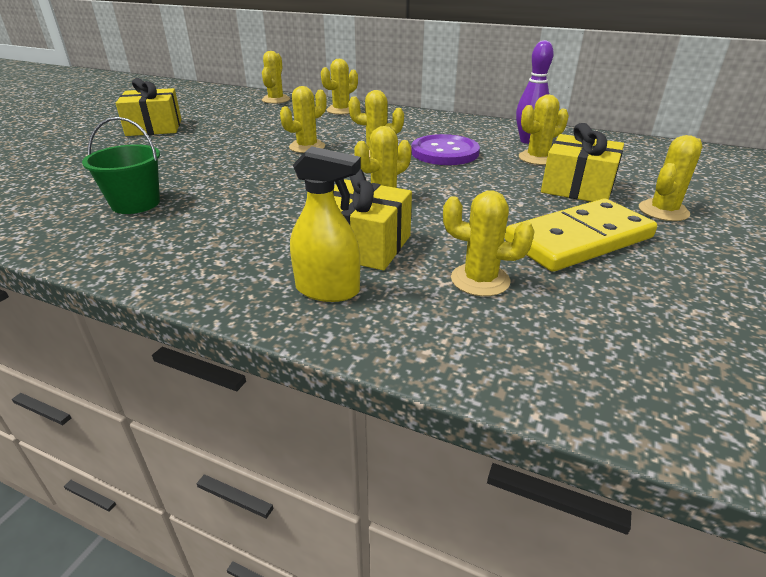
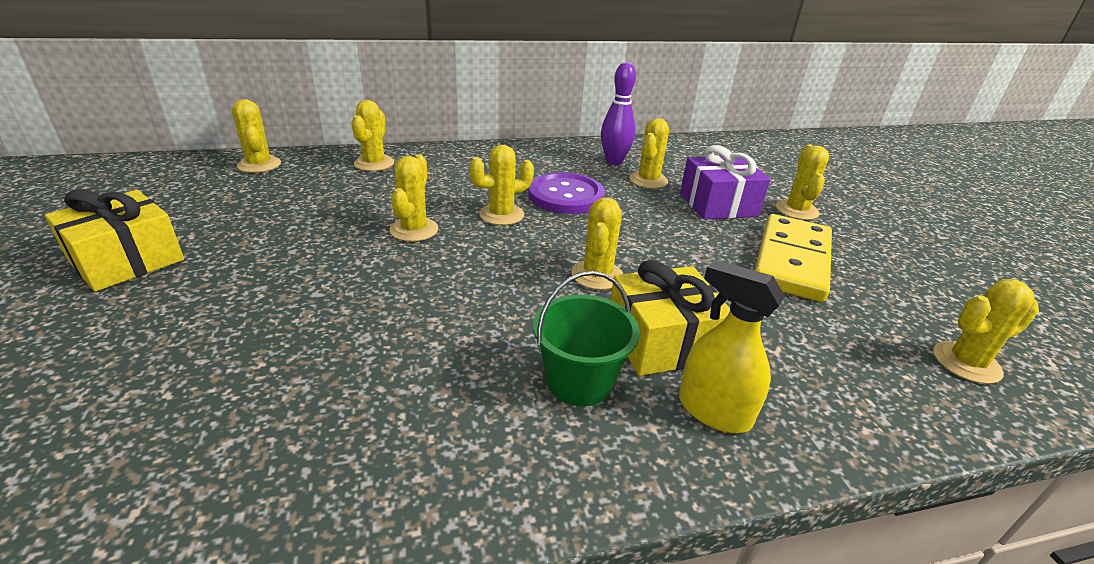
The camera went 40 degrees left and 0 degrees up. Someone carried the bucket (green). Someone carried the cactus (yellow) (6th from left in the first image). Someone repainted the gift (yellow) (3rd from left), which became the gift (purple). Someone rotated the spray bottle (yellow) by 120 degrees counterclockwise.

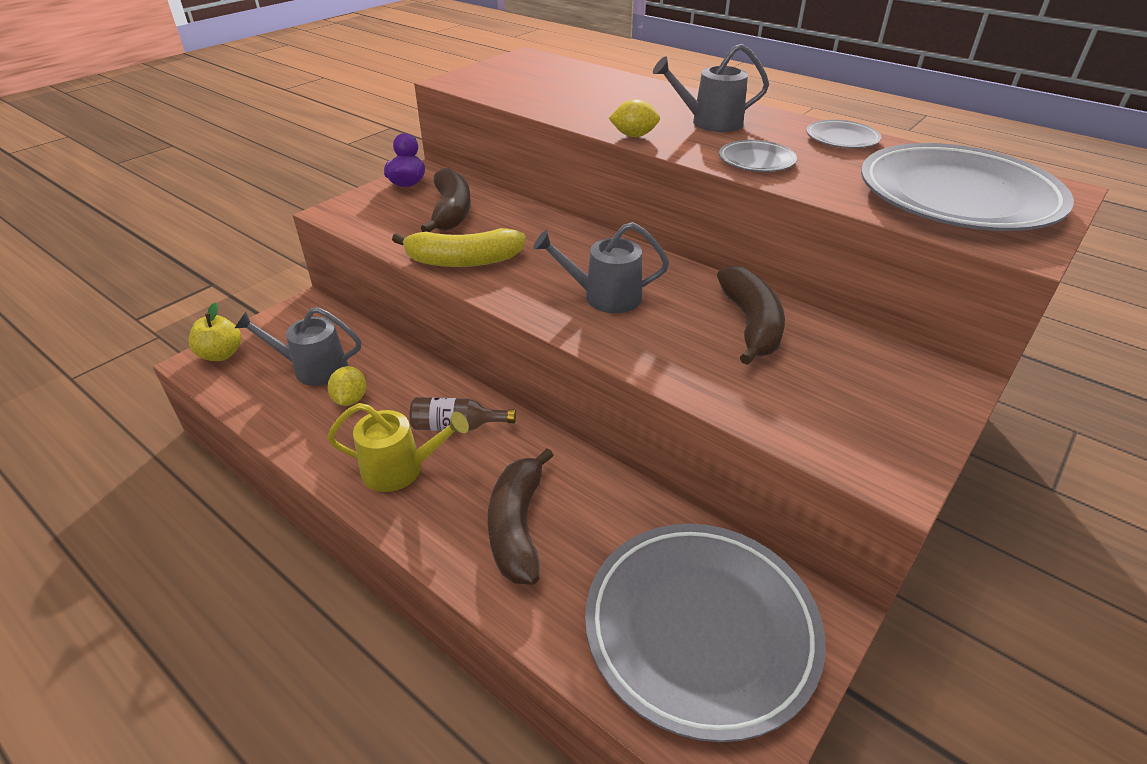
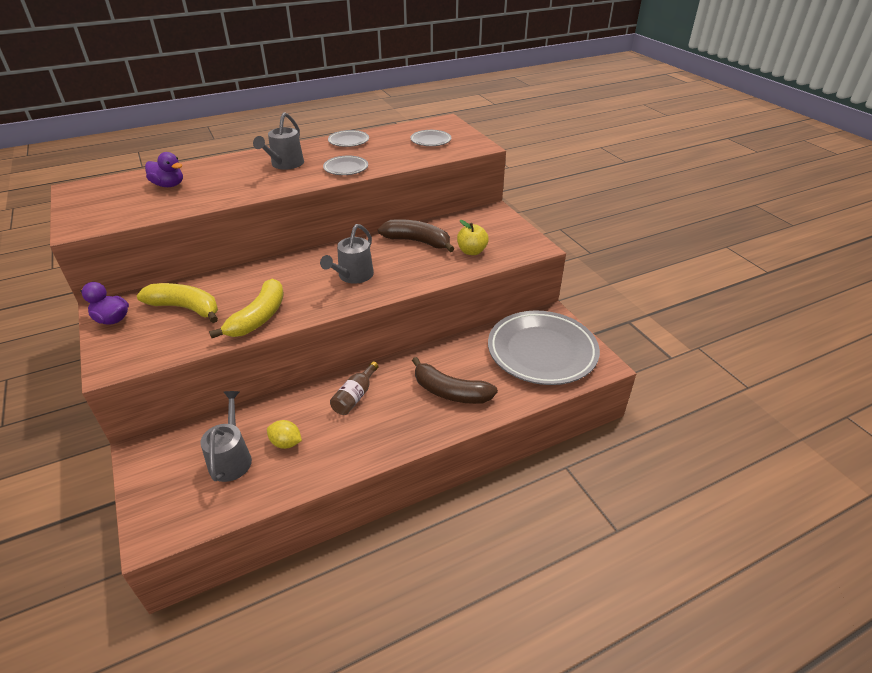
The camera went 65 degrees left and 0 degrees up. Someone took away the watering can (yellow). Someone took away the lemon (yellow) (2nd from left). Someone put down the duck (purple) (2nd from left). Someone carried the apple (yellow). Someone repainted the banana (brown) (1st from left), which became the banana (yellow) (1st from left). Someone rotated the watering can (grey) (1st from left) by 150 degrees clockwise. Someone scaled the plate (grey) (4th from left in the first image) by 0.43.

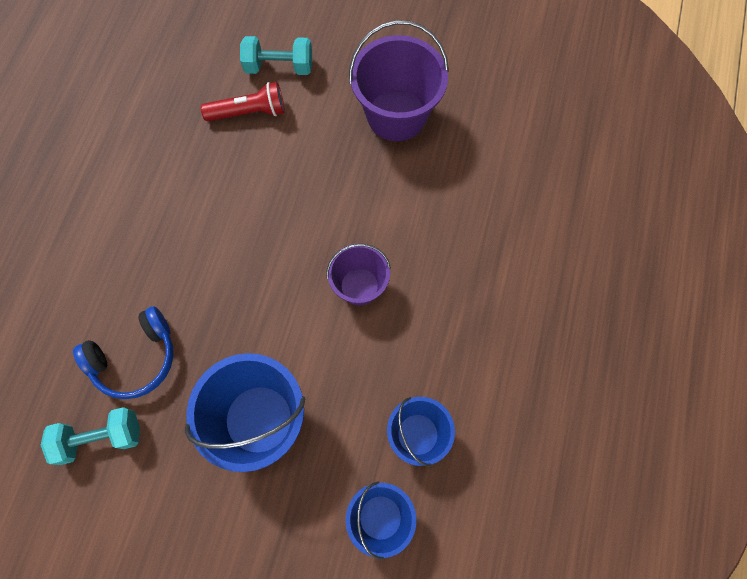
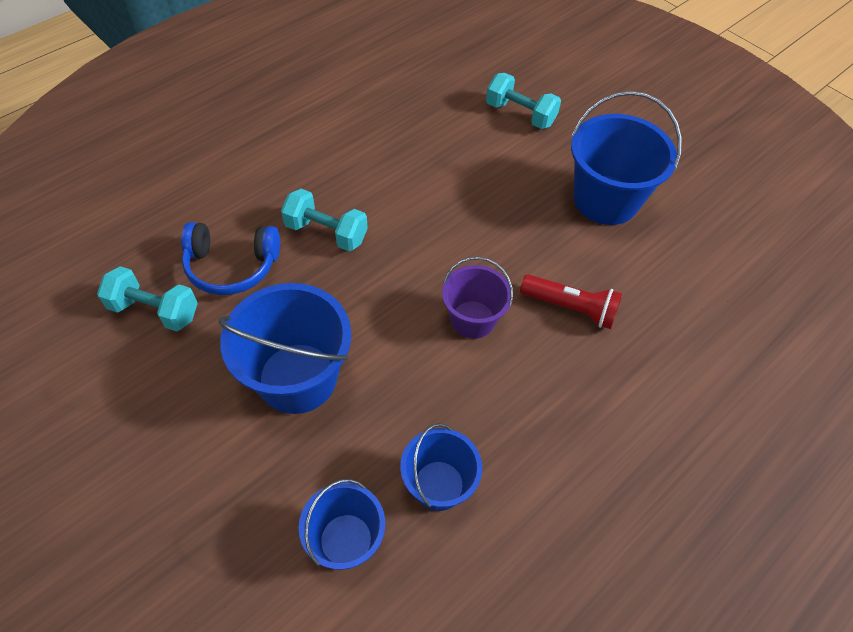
The camera went 30 degrees right and 15 degrees down. Someone put down the dumbbell (turquoise) (2nd from left). Someone carried the flashlight (red). Someone repainted the bucket (purple) (2nd from left), which became the bucket (blue) (4th from left).

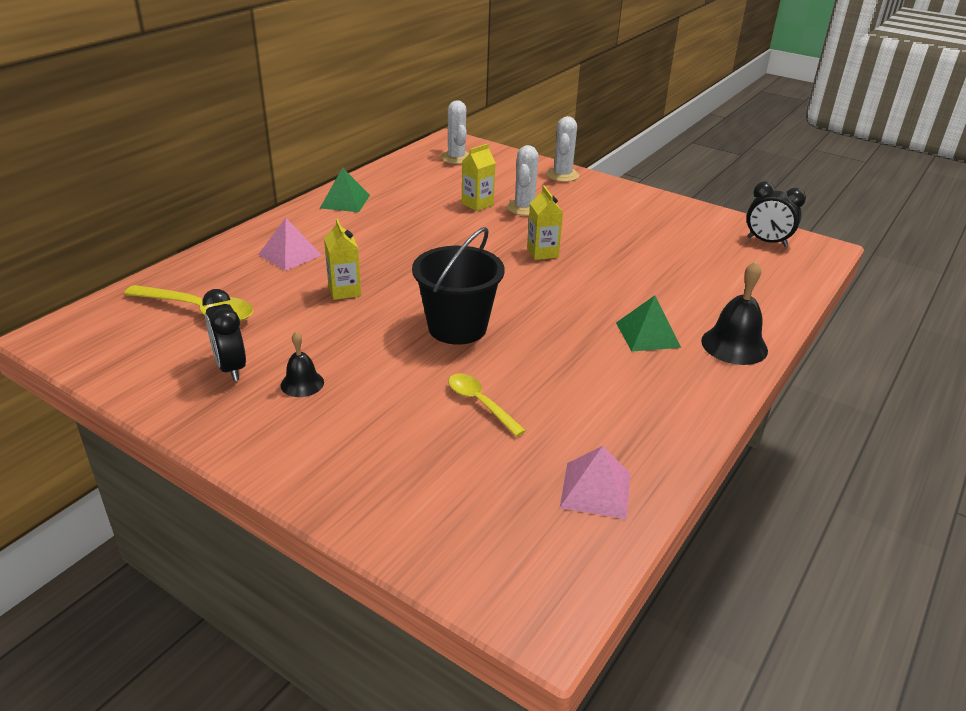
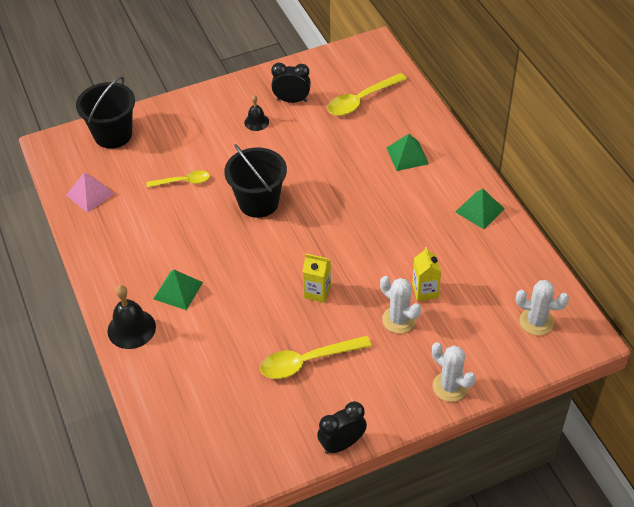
The camera went 125 degrees right and 15 degrees up. Someone took away the carton (yellow) (1st from left). Someone put down the bucket (black) (1st from left). Someone put down the spoon (yellow) (2nd from left). Someone carried the clock (black) (2nd from left). Someone repainted the pyramid (pink) (1st from left), which became the pyramid (green) (2nd from left).

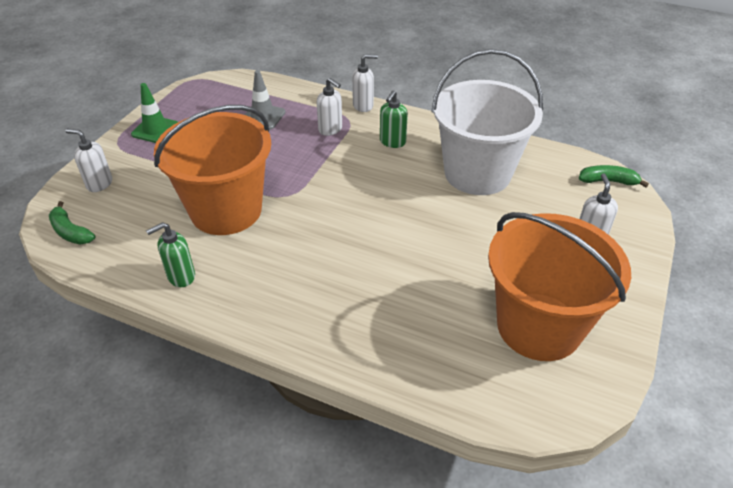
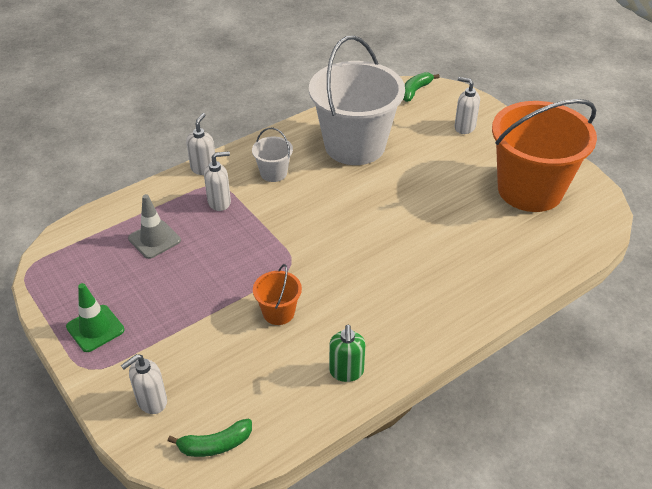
The camera went 60 degrees left and 0 degrees up. Someone swapped the soap dispenser (green) (2nd from left) for the bucket (white) (1st from left). Someone scaled the bucket (orange) (1st from left) by 0.42.

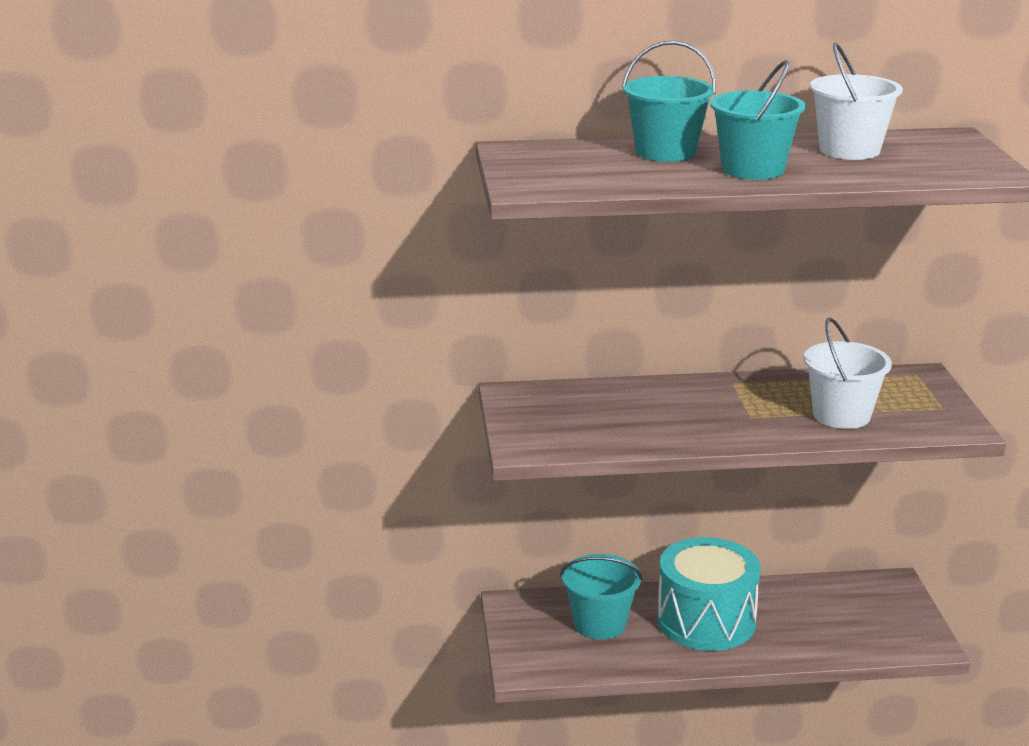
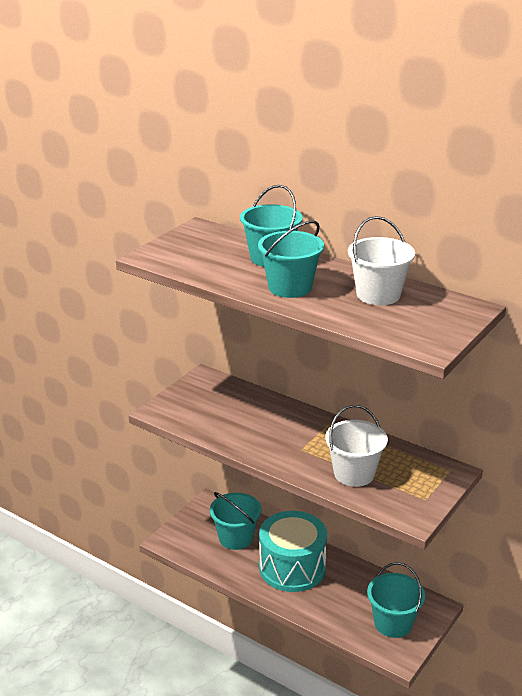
The camera went 40 degrees right and 5 degrees up. Someone put down the bucket (turquoise) (4th from left).

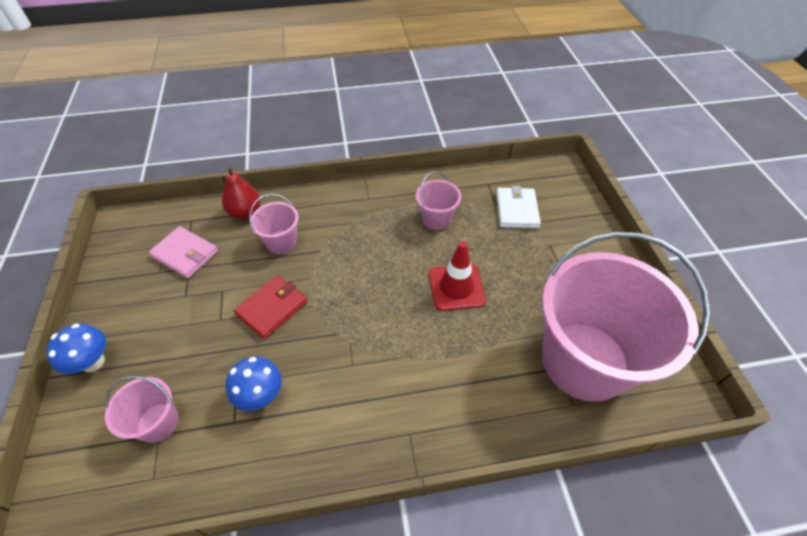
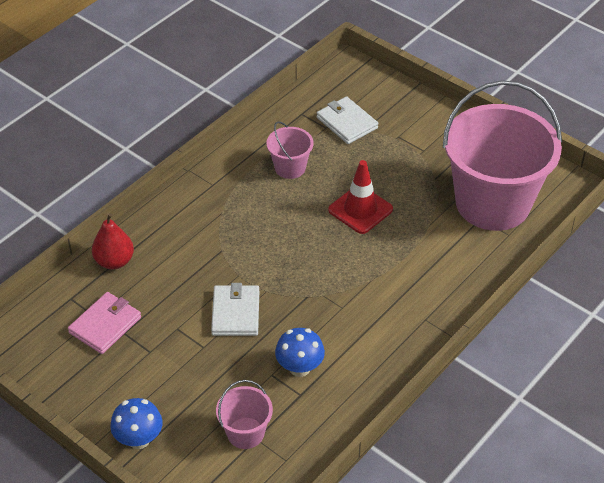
The camera went 40 degrees left and 5 degrees down. Someone took away the bucket (pink) (2nd from left). Someone repainted the wallet (red), which became the wallet (white) (1st from left). Someone rotated the wallet (pink) by 45 degrees counterclockwise.

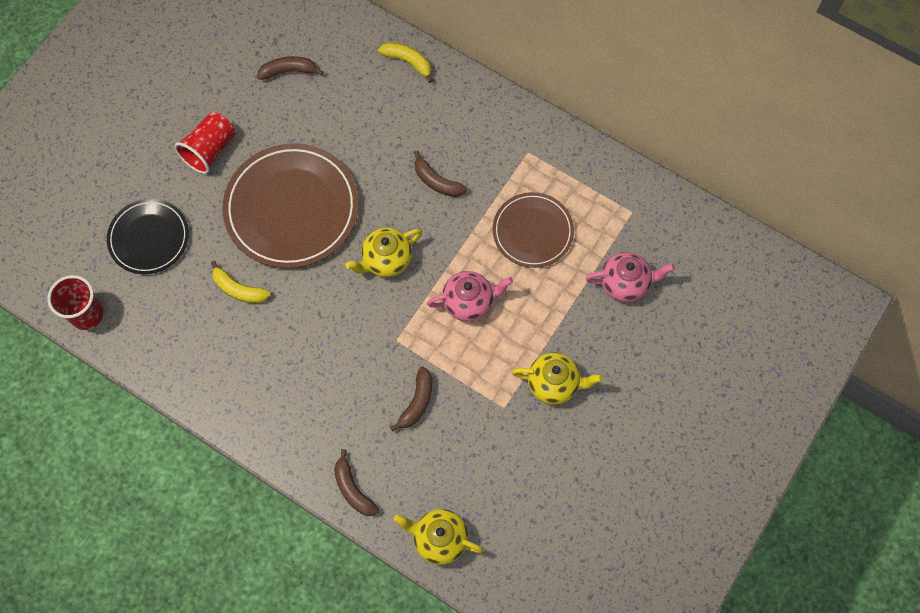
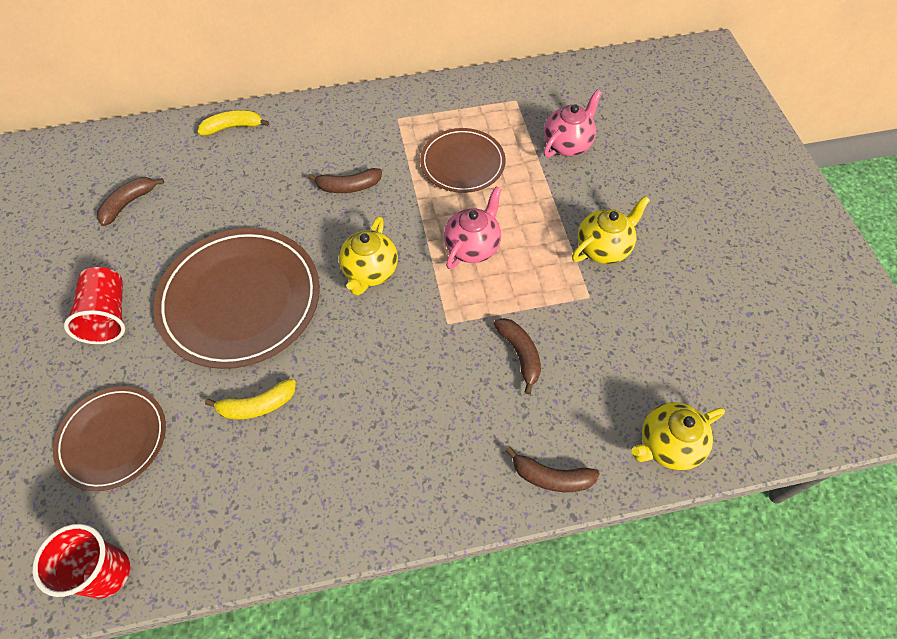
The camera went 45 degrees left and 10 degrees down. Someone repainted the plate (black), which became the plate (brown) (1st from left).

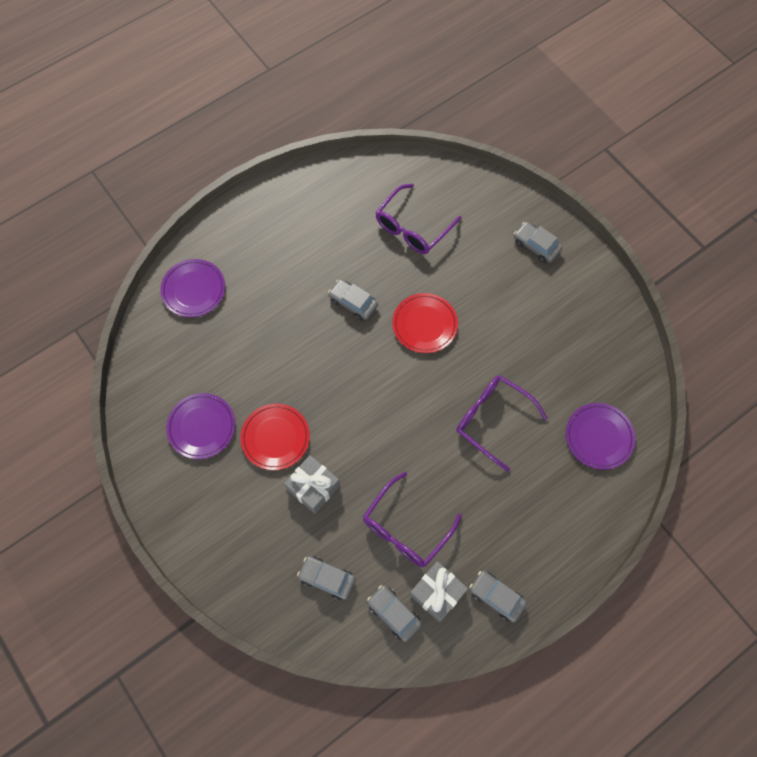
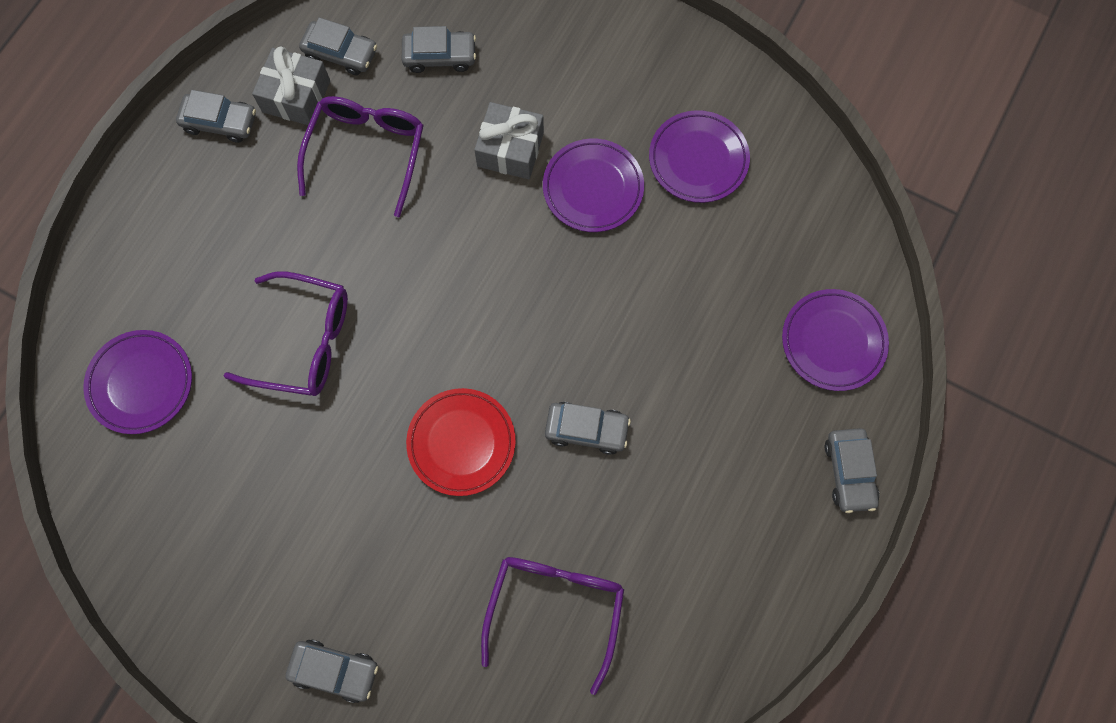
The camera went 155 degrees right and 5 degrees up. Someone put down the car (grey) (6th from left). Someone repainted the plate (red) (1st from left), which became the plate (purple) (2nd from left).

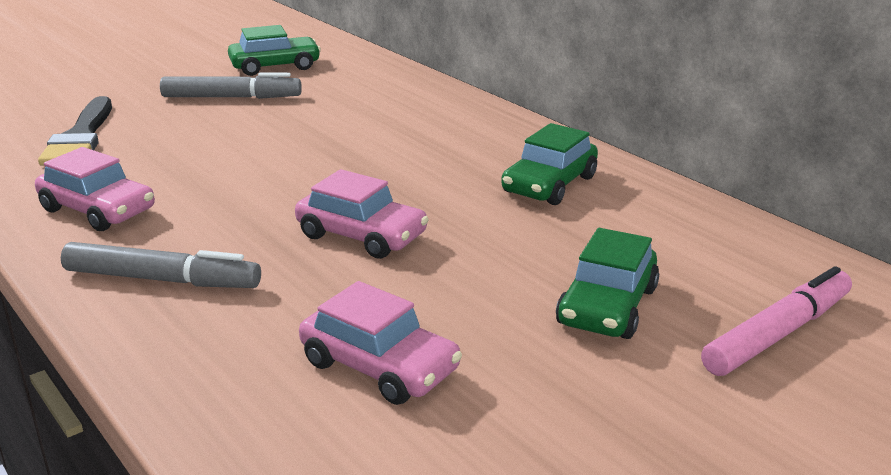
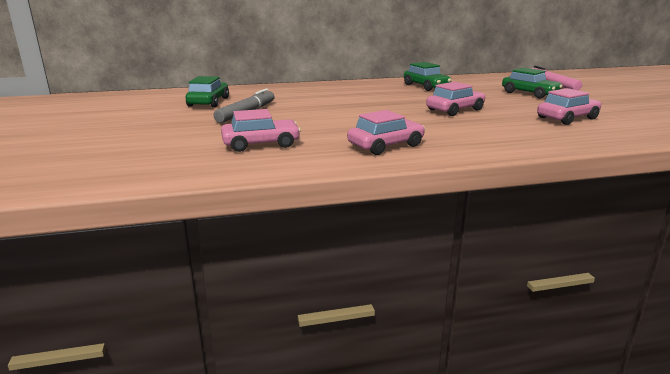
The camera went 65 degrees left and 5 degrees down. Someone took away the marker (grey) (1st from left). Someone swapped the brush (black) for the car (pink) (1st from left).

